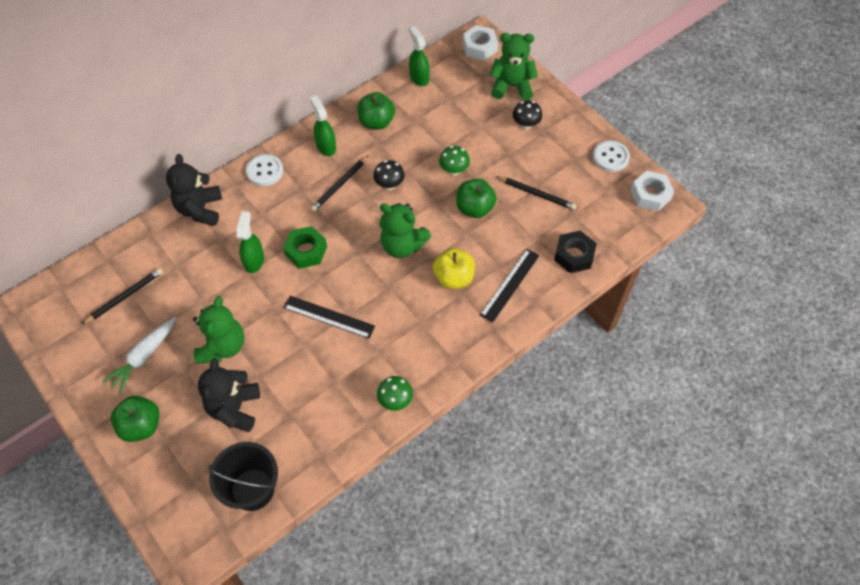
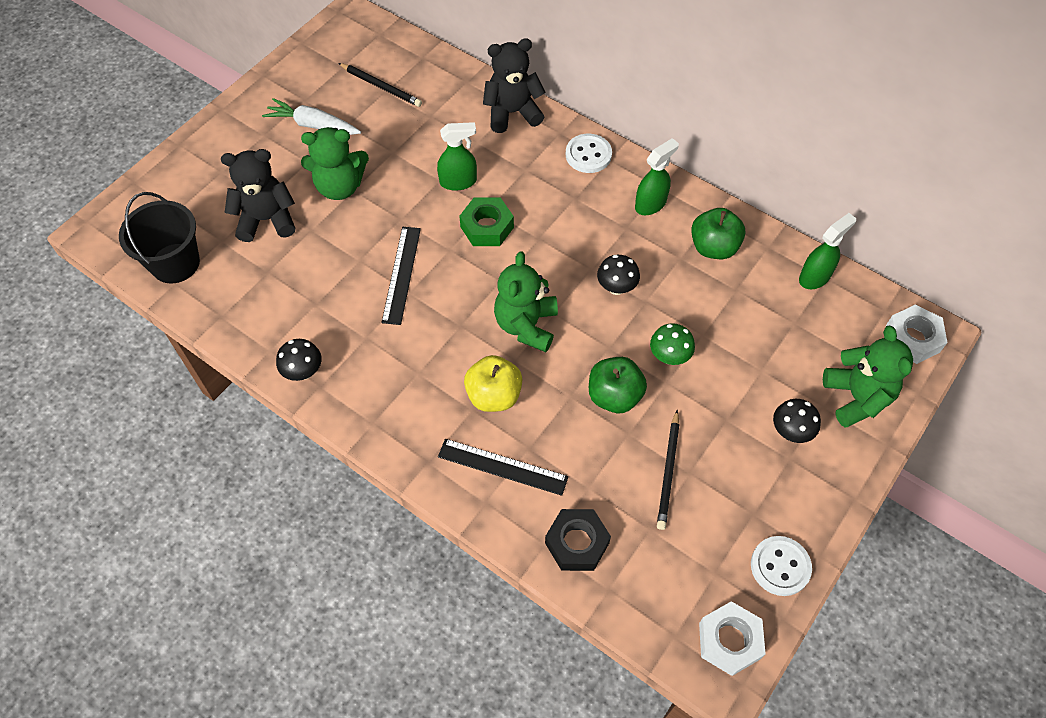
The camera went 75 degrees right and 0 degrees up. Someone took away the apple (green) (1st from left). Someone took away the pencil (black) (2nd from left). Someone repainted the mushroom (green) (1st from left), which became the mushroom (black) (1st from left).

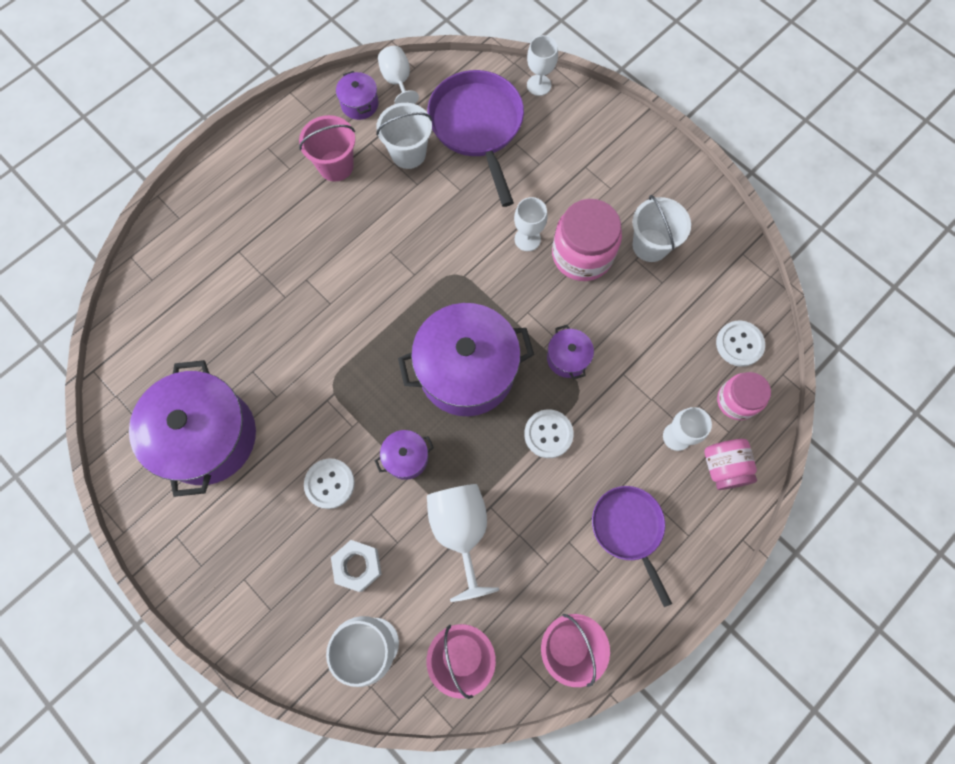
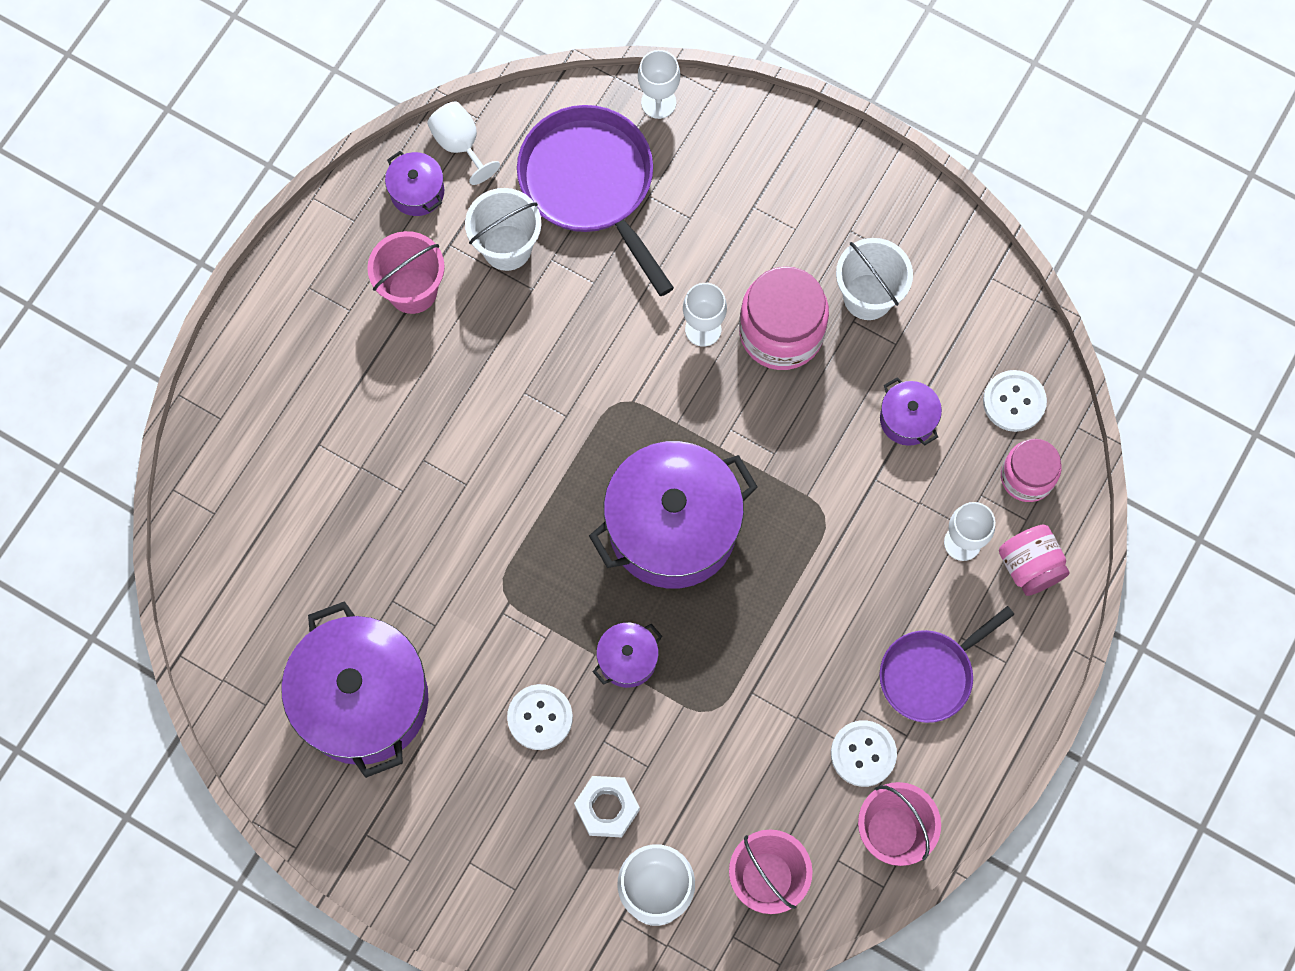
The camera went 15 degrees left and 0 degrees up. Someone took away the goblet (white) (3rd from left). Someone carried the button (white) (2nd from left). Someone carried the pot (purple) (5th from left). Someone rotated the pan (purple) (2nd from left) by 90 degrees counterclockwise.

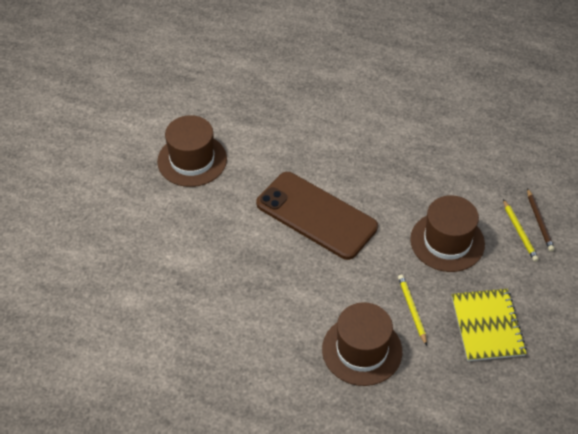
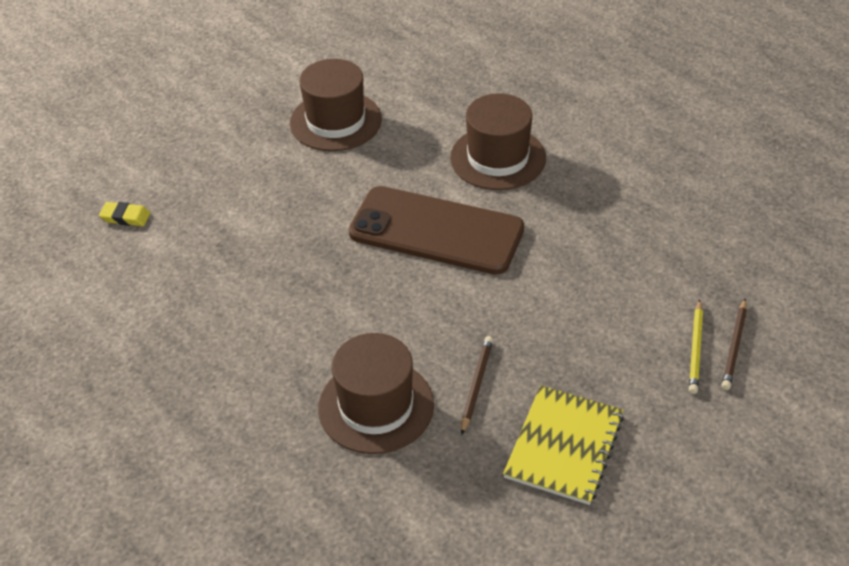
The camera went 30 degrees right and 5 degrees down. Someone put down the eraser (yellow). Someone carried the hat (brown) (3rd from left). Someone repainted the pencil (yellow) (1st from left), which became the pencil (brown) (1st from left). Someone rotated the phone (brown) by 45 degrees counterclockwise.

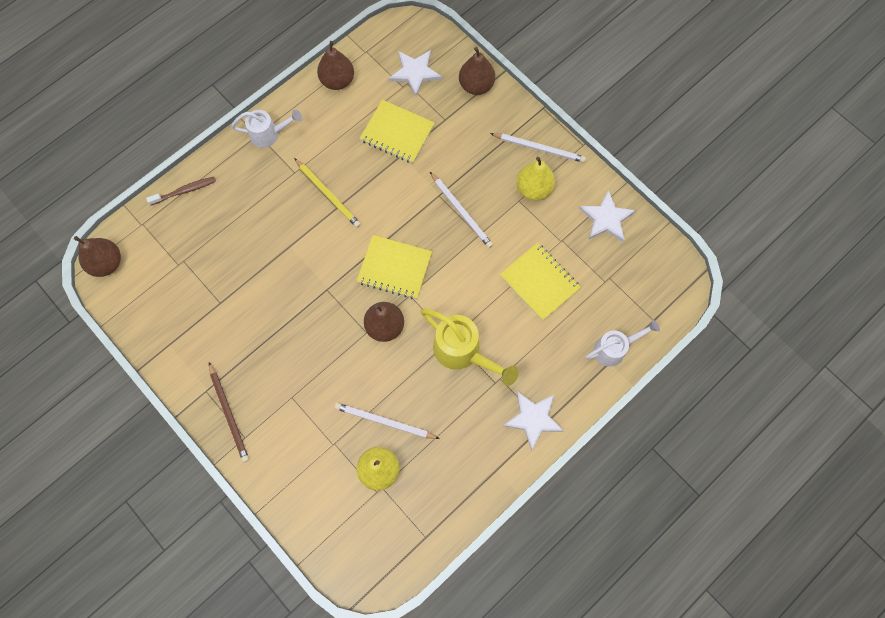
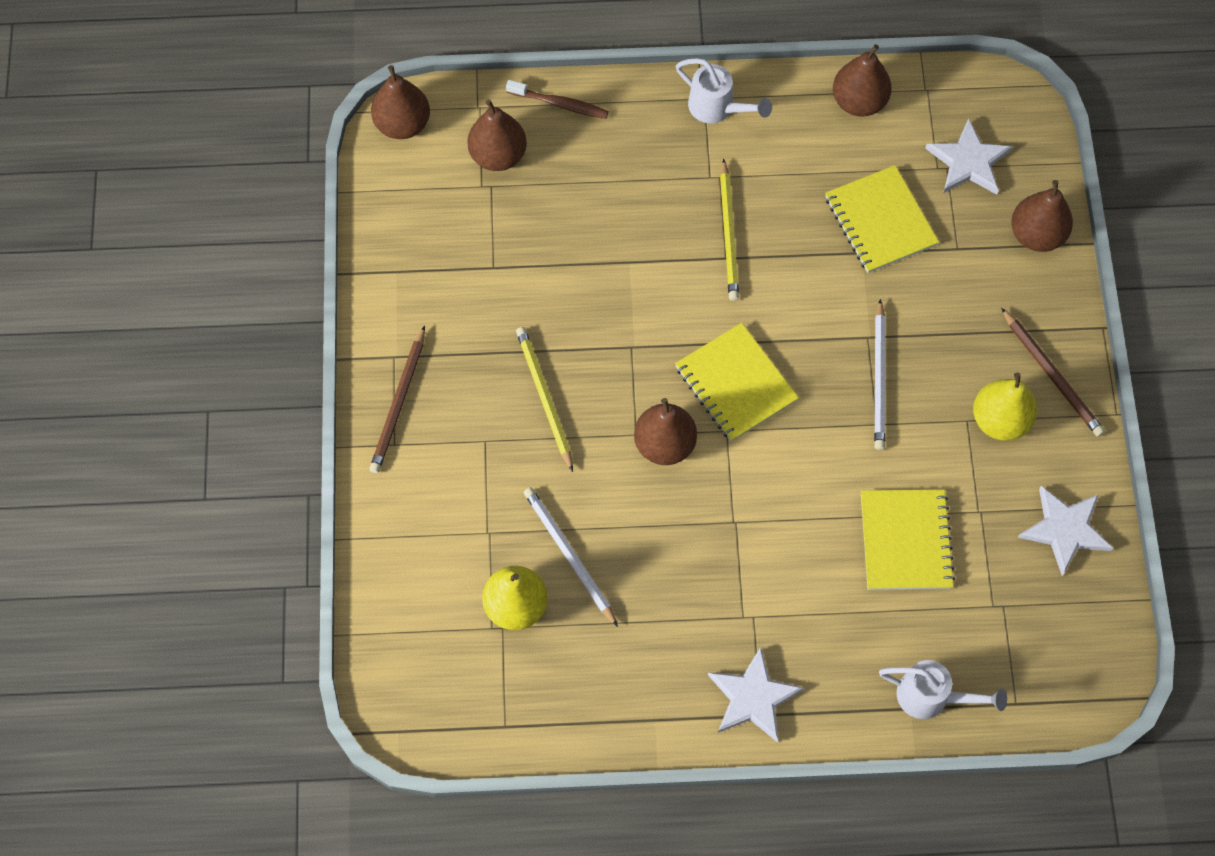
The camera went 40 degrees right and 5 degrees down. Someone took away the watering can (yellow). Someone put down the pear (brown) (2nd from left). Someone put down the pencil (yellow) (1st from left). Someone repainted the pencil (white) (3rd from left), which became the pencil (brown) (2nd from left).

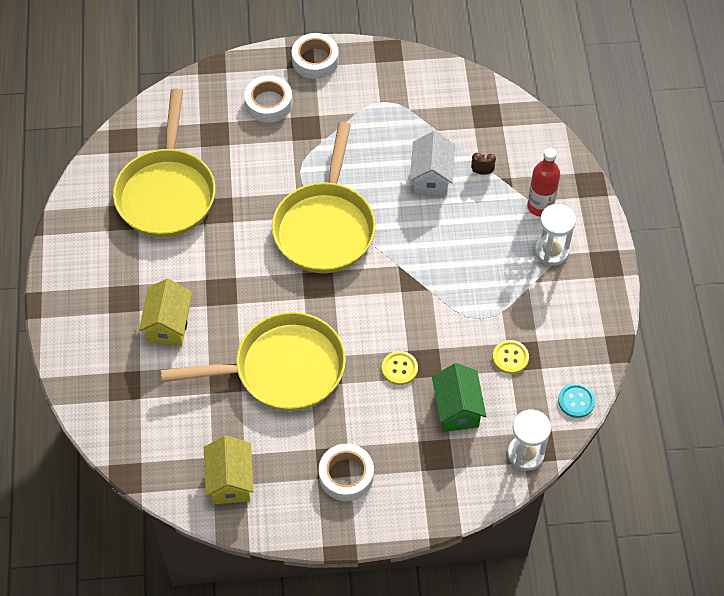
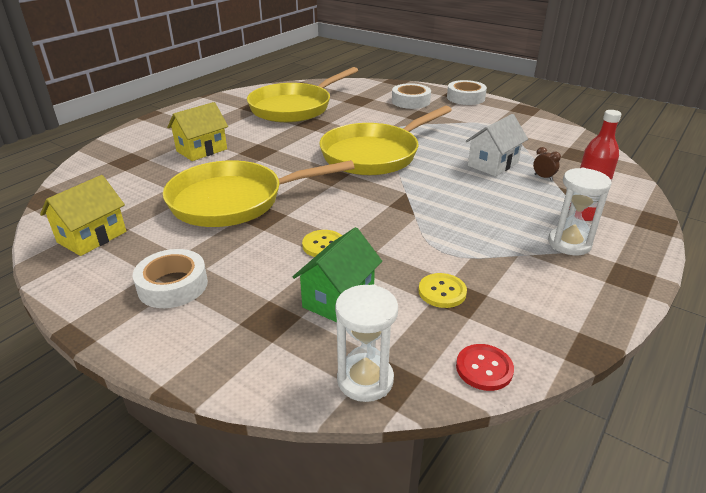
The camera went 40 degrees right and 25 degrees down. Someone repainted the button (turquoise), which became the button (red). Someone rotated the pan (yellow) (2nd from left in the first image) by 135 degrees clockwise.

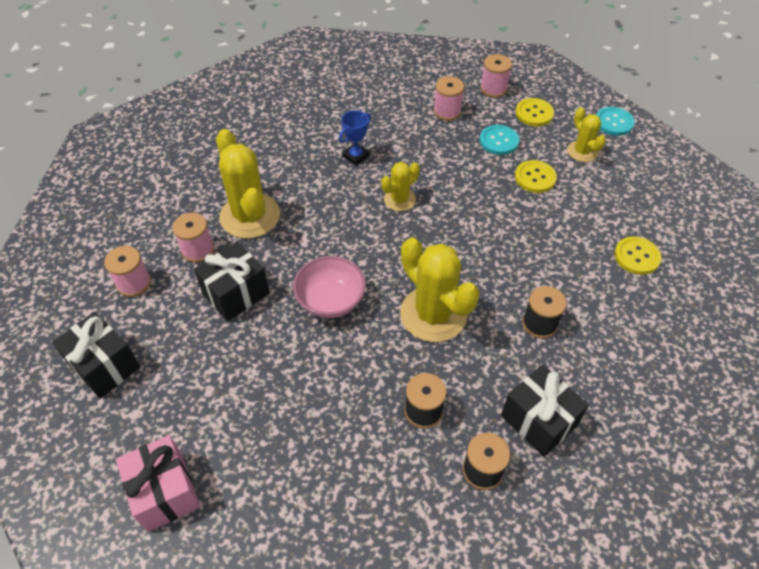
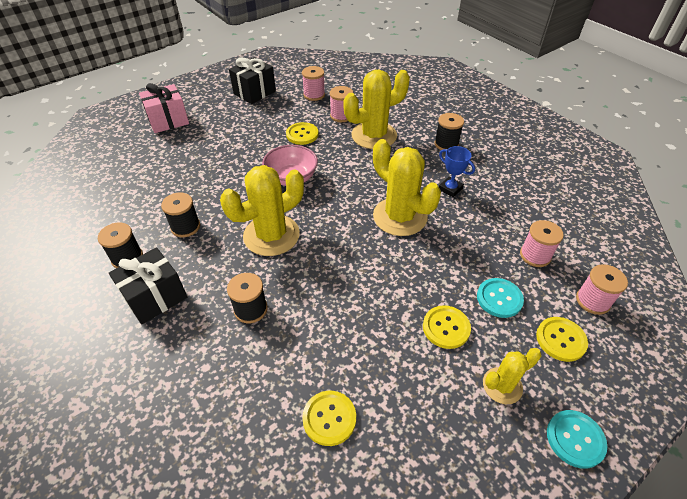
The camera went 90 degrees right and 5 degrees down. Someone put down the spool (black) (4th from left). Someone swapped the gift (black) (2nd from left) for the button (yellow) (1st from left). Someone scaled the cactus (yellow) (2nd from left in the first image) by 1.84.

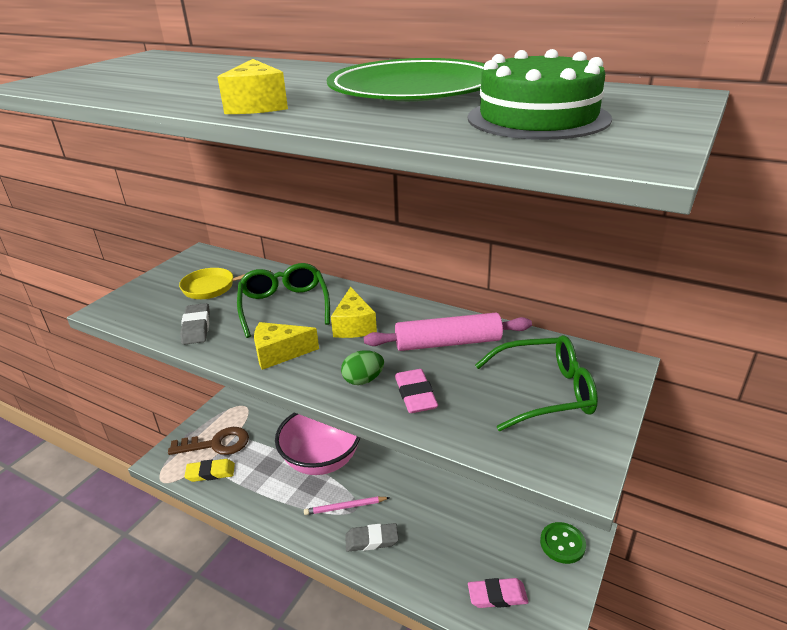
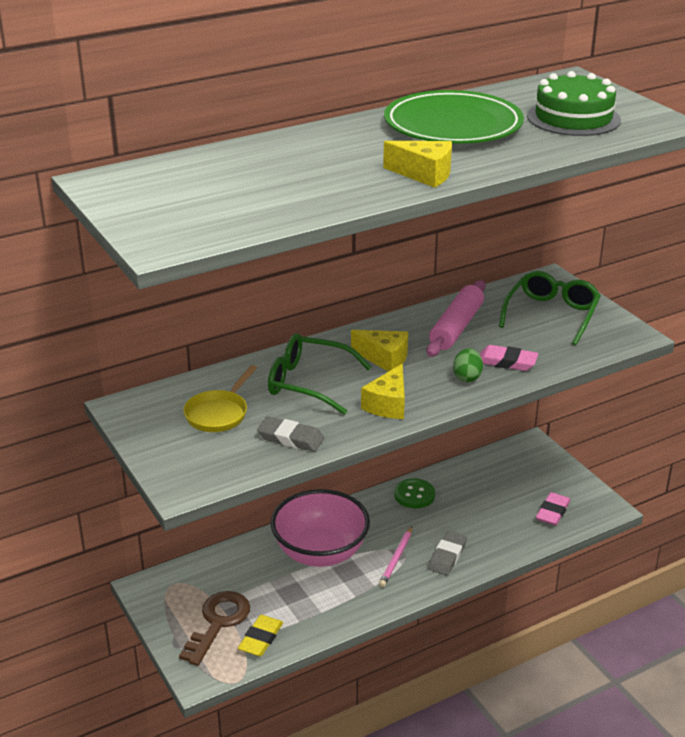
The camera went 60 degrees left and 0 degrees up. Someone carried the button (green).

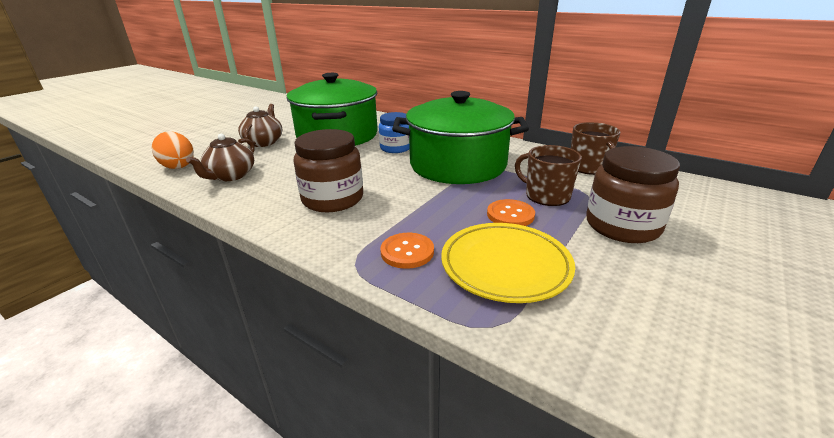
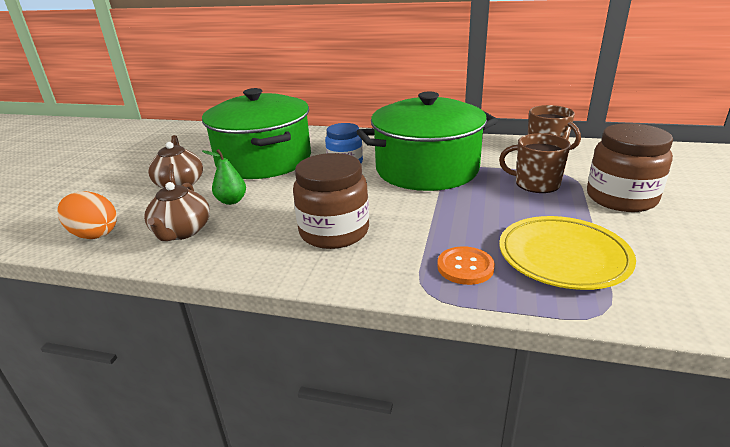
The camera went 20 degrees left and 0 degrees up. Someone took away the button (orange) (2nd from left). Someone put down the pear (green).

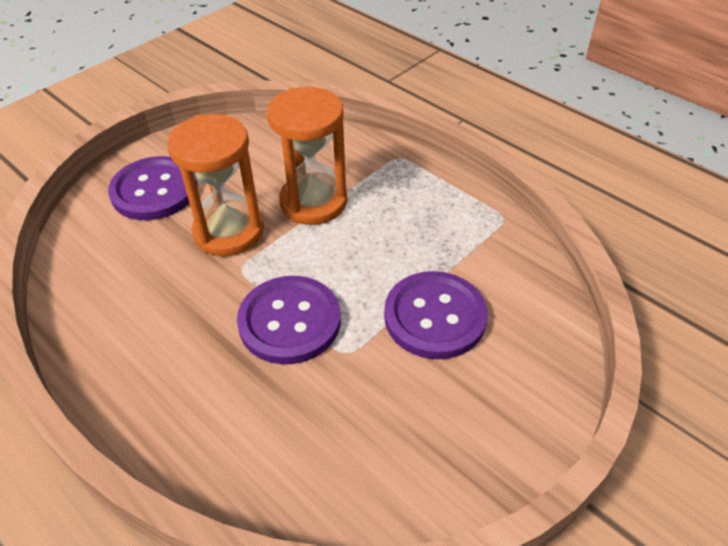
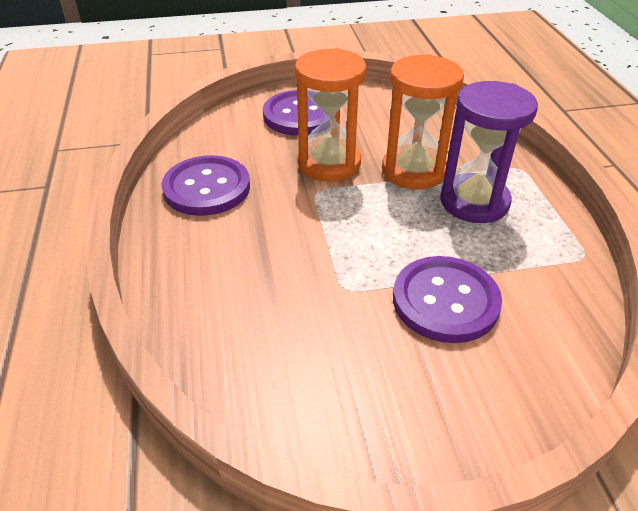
The camera went 35 degrees right and 5 degrees down. Someone put down the hourglass (purple). Someone carried the button (purple) (2nd from left in the first image).

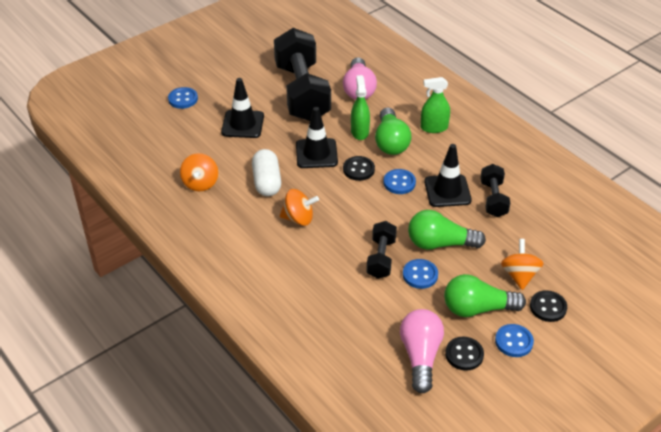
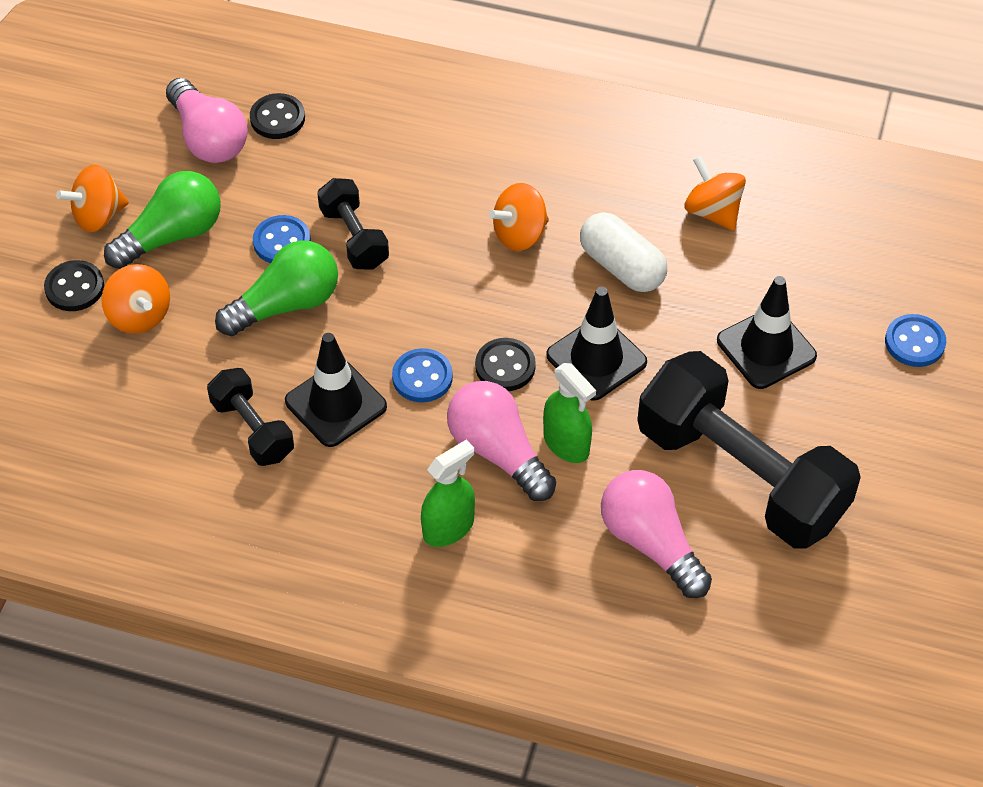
The camera went 145 degrees right and 10 degrees up. Someone carried the button (black) (2nd from left). Someone swapped the button (blue) (4th from left) for the spinning top (orange) (1st from left). Someone repainted the light bulb (green) (1st from left), which became the light bulb (pink) (2nd from left).

